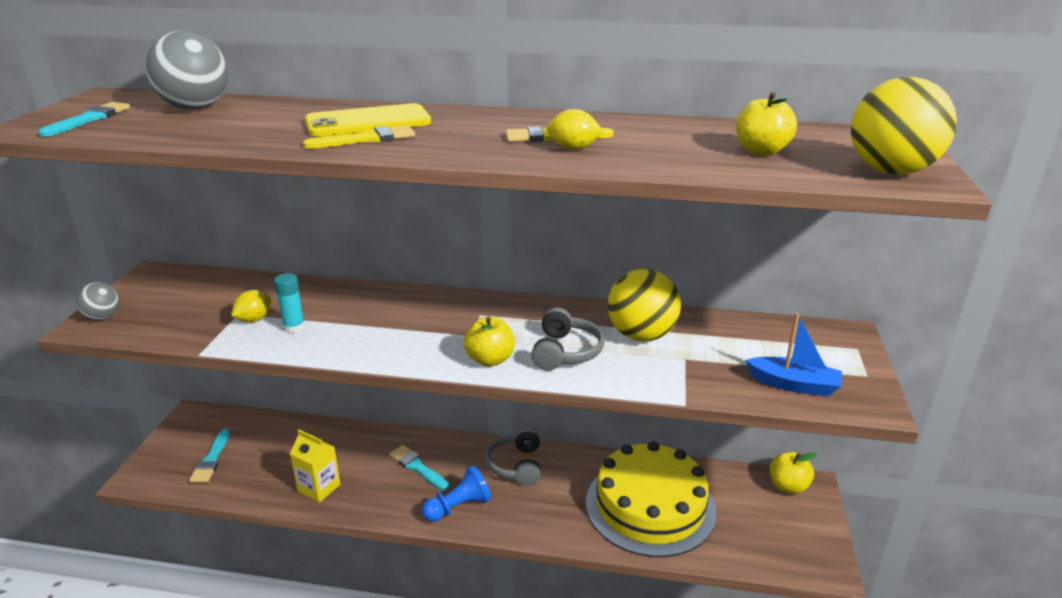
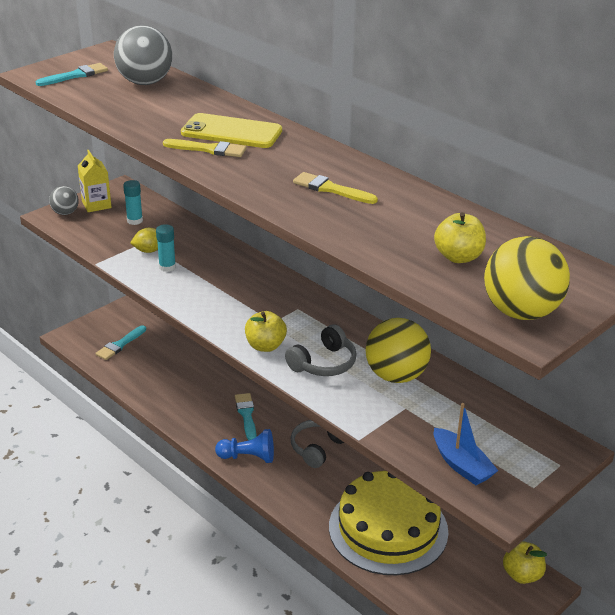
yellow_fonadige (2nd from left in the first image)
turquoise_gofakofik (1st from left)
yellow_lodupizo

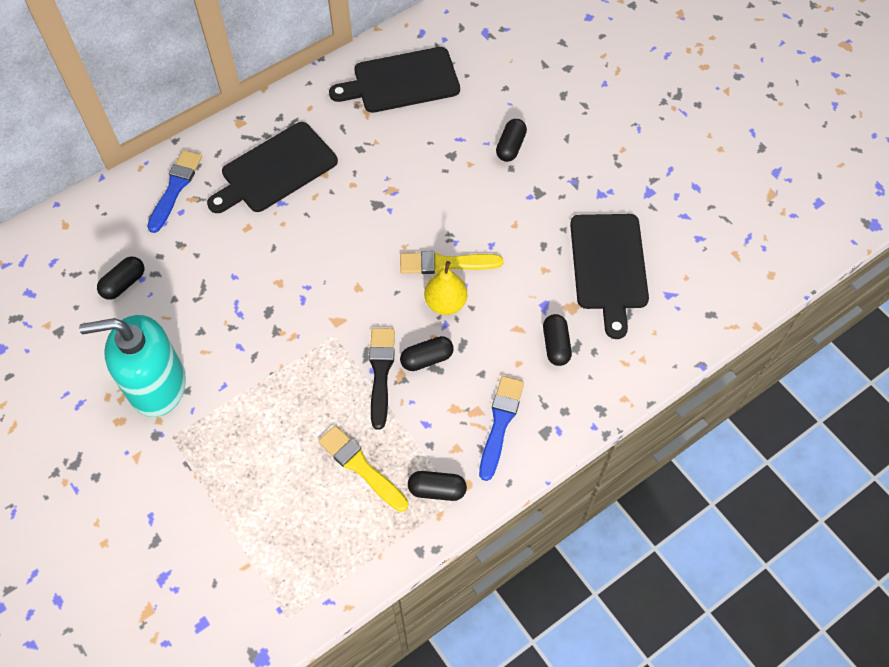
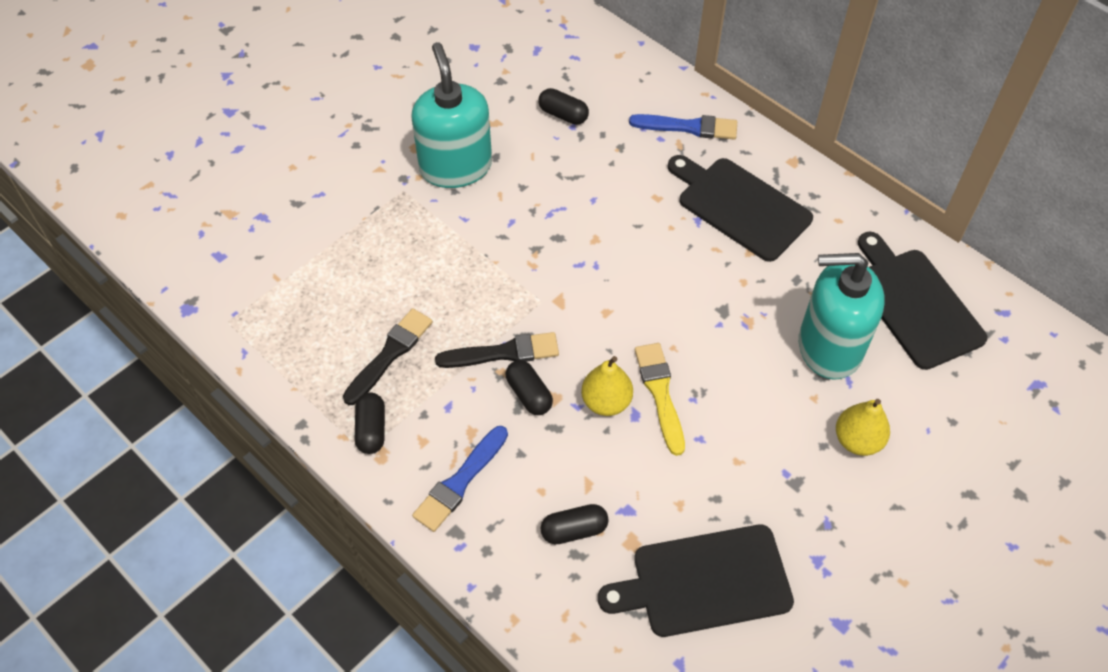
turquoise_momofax (2nd from left)
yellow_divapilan (2nd from left)
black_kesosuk (1st from left)
blue_kesosuk (1st from left)

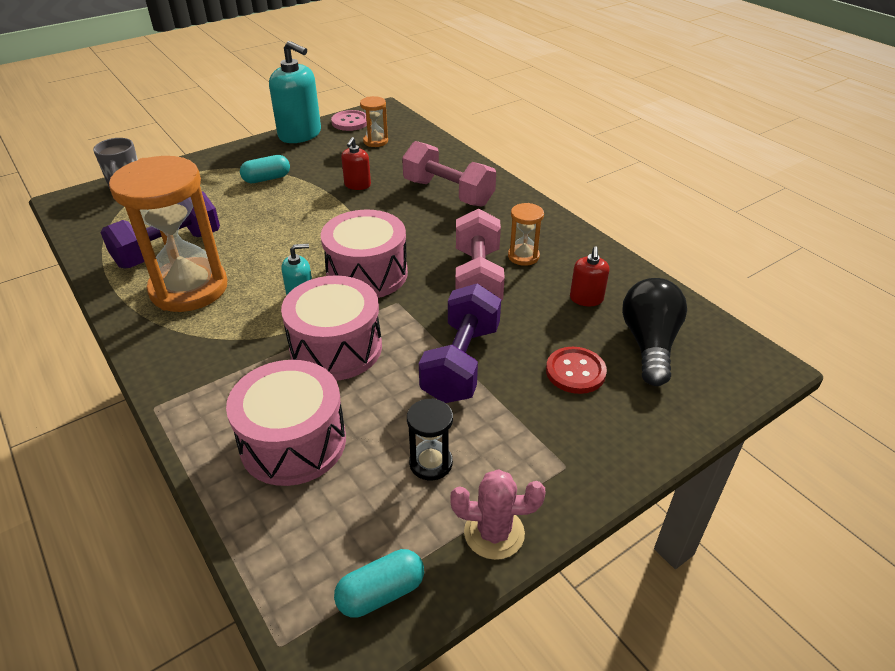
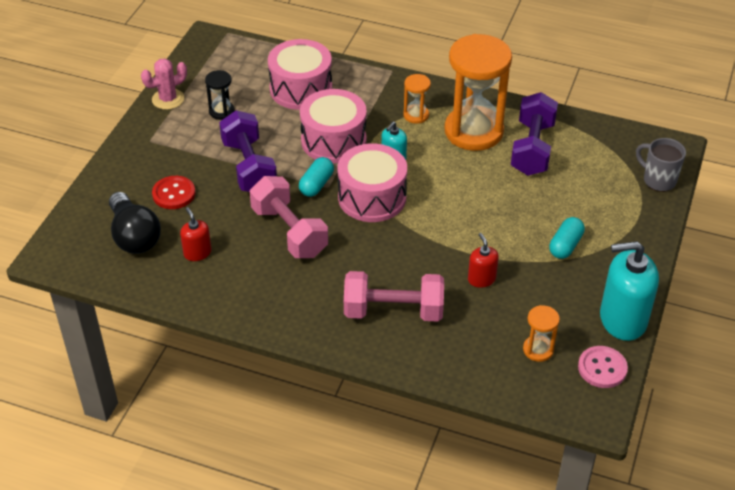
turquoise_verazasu (1st from left)
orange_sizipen (1st from left)

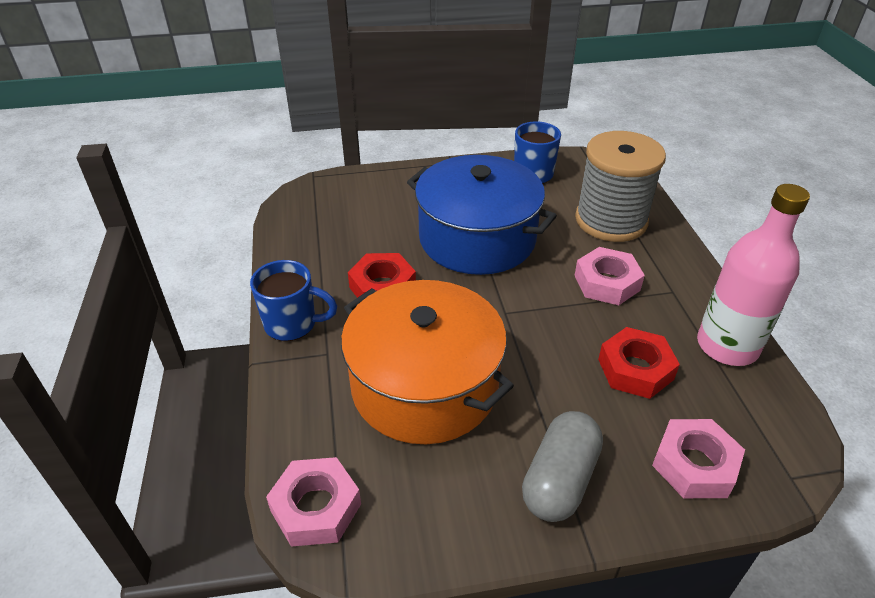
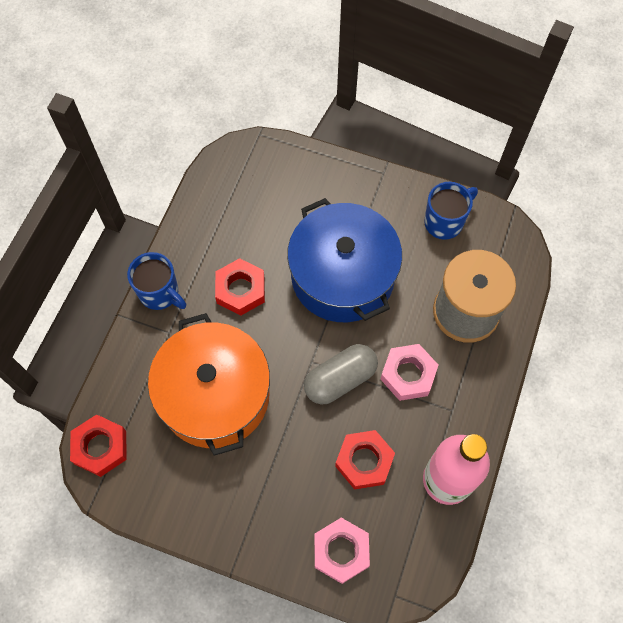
grey_verazasu
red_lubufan (1st from left)

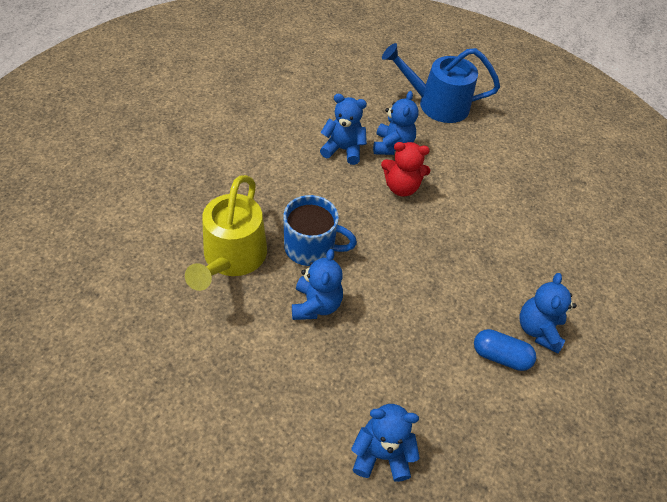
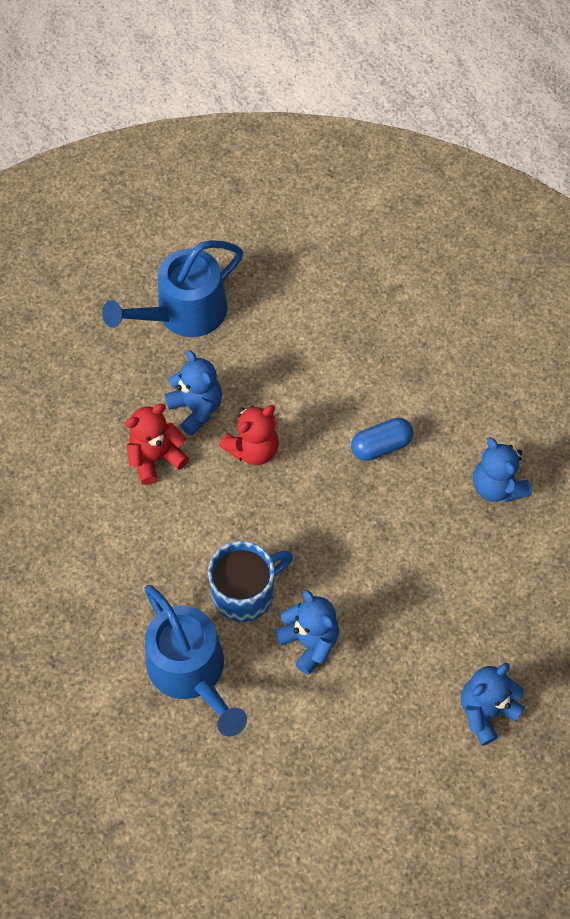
blue_verazasu
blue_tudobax (2nd from left)
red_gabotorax (1st from left)

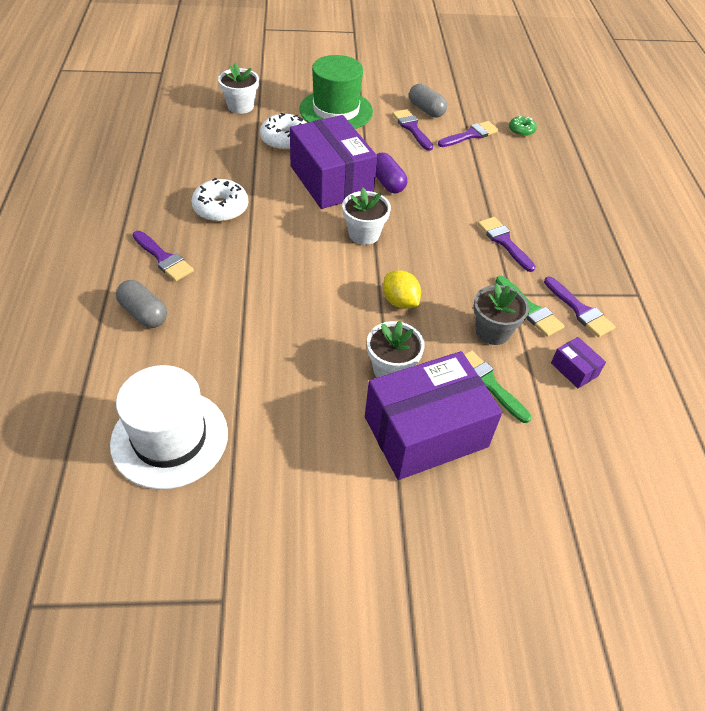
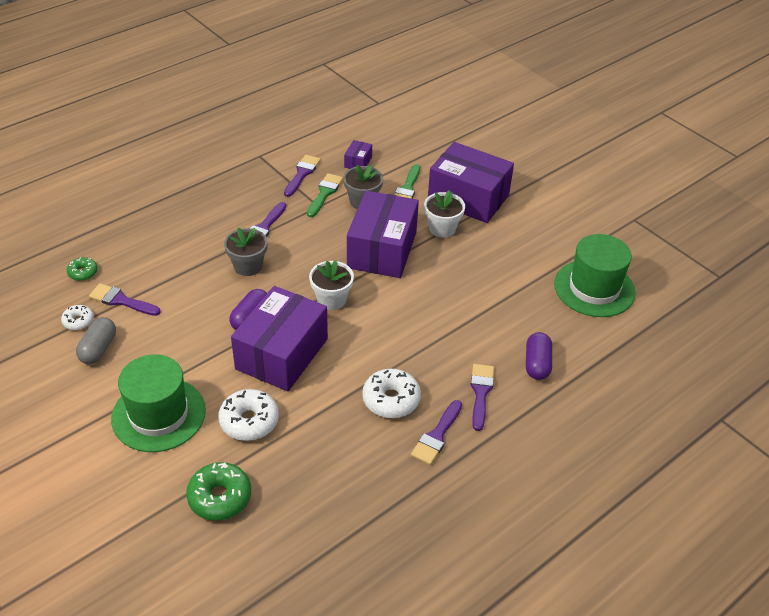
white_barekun (1st from left)
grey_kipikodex (1st from left)
purple_kesosuk (4th from left)
green_barekun (2nd from left)
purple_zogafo (3rd from left)
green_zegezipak (2nd from left)
purple_verazasu (2nd from left)

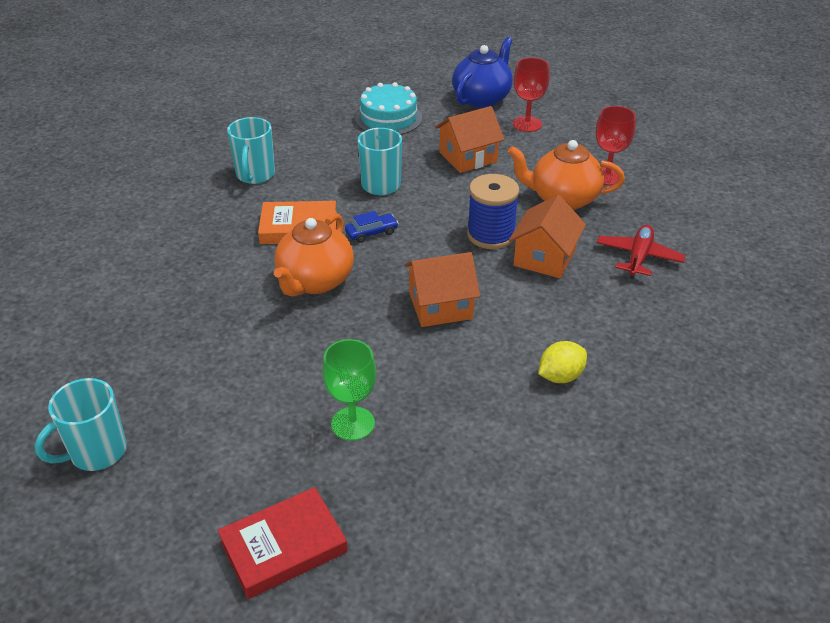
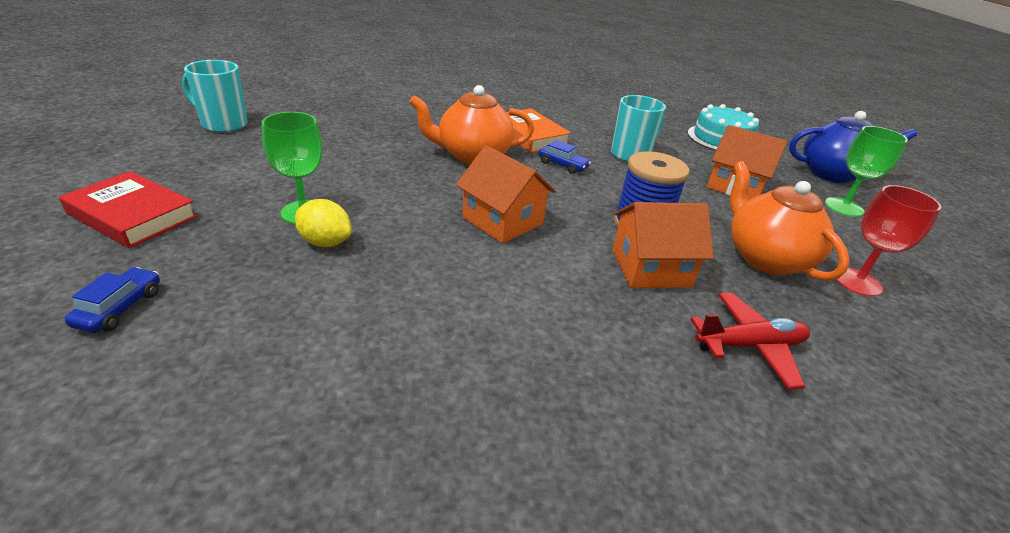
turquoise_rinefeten (2nd from left in the first image)
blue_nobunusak (1st from left)
yellow_fonadige
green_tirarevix (2nd from left)

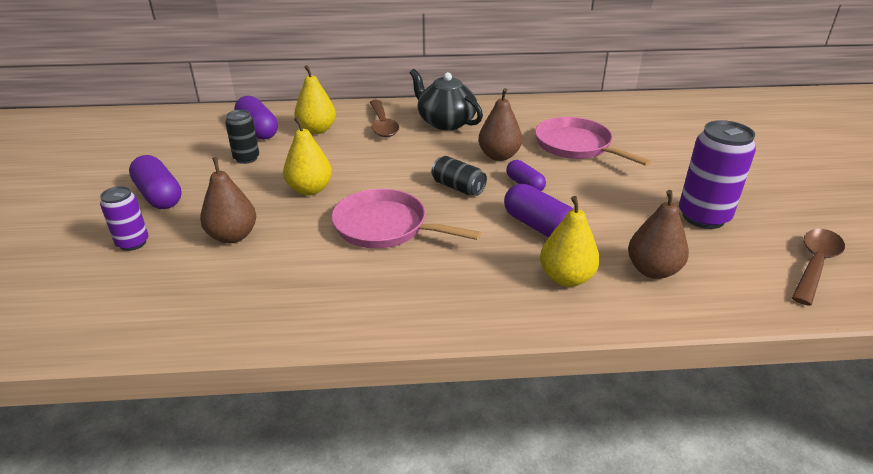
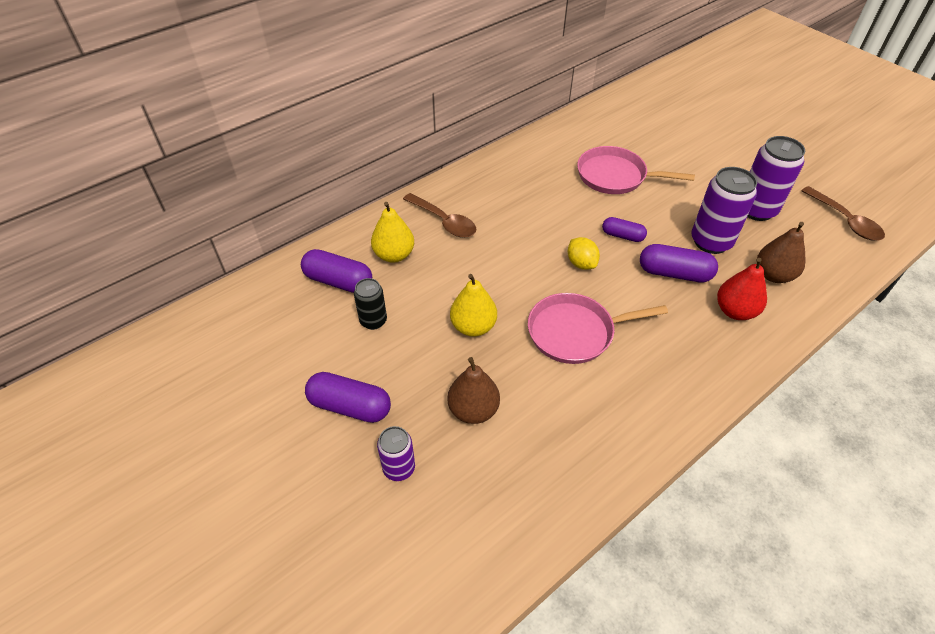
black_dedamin
brown_divapilan (2nd from left in the first image)
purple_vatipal (2nd from left)
yellow_fonadige
red_divapilan
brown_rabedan (2nd from left)

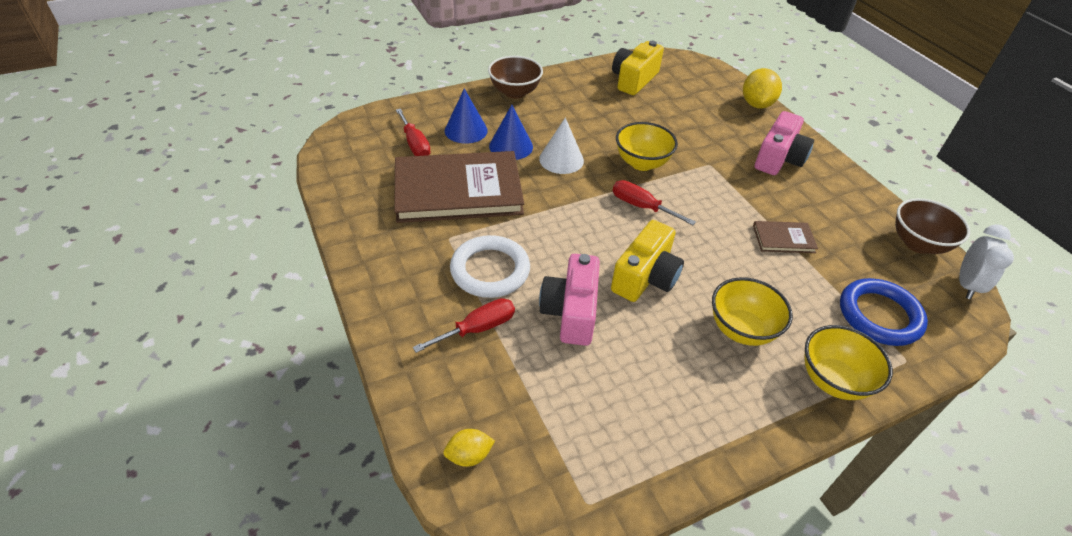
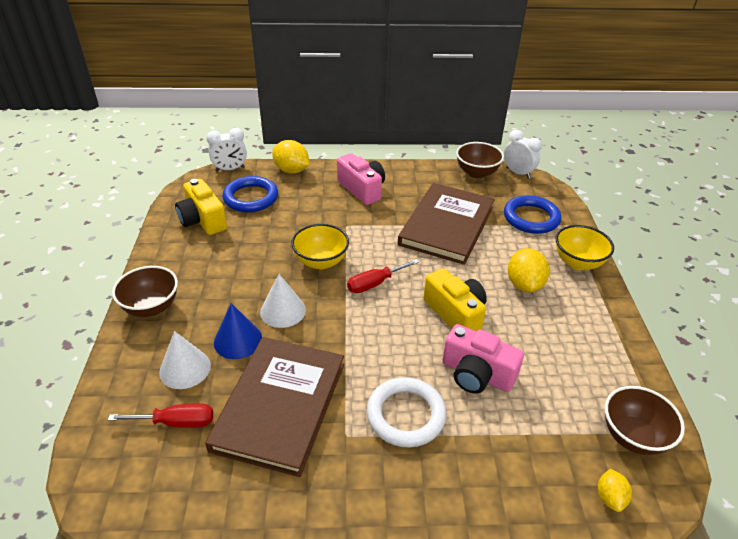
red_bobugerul (2nd from left in the first image)
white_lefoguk (1st from left)
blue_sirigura (1st from left)
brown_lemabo (3rd from left)
yellow_fonadige (2nd from left)
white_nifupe (1st from left)
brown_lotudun (2nd from left)

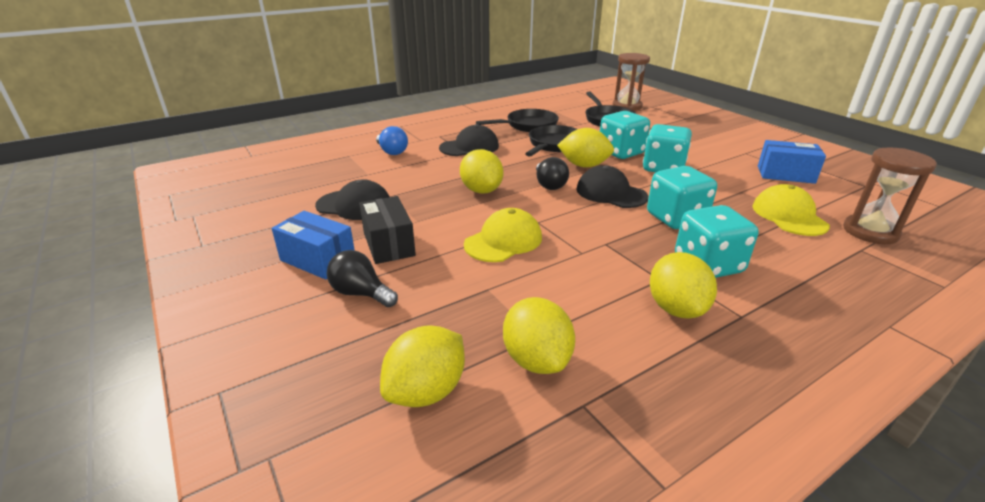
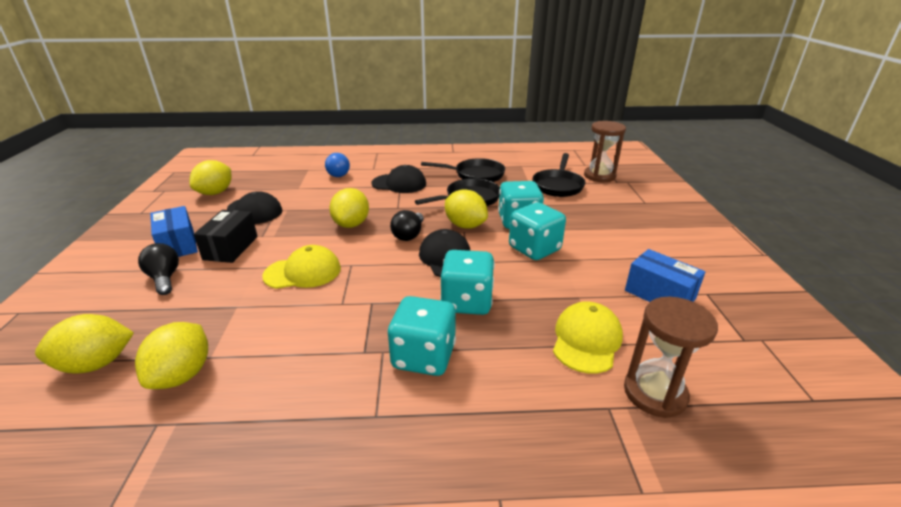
yellow_fonadige (3rd from left)

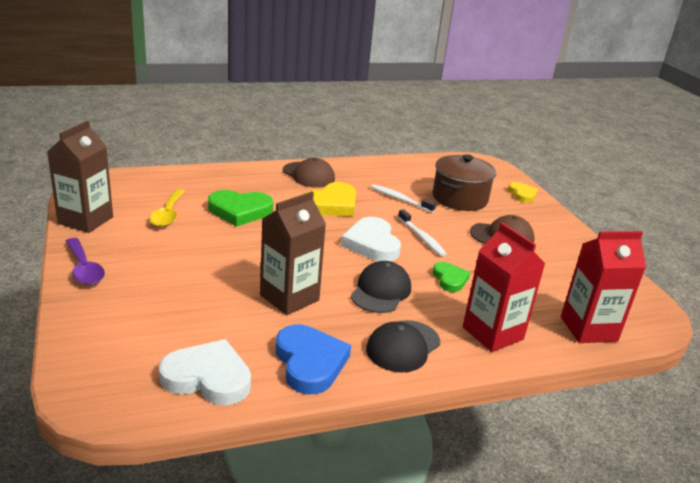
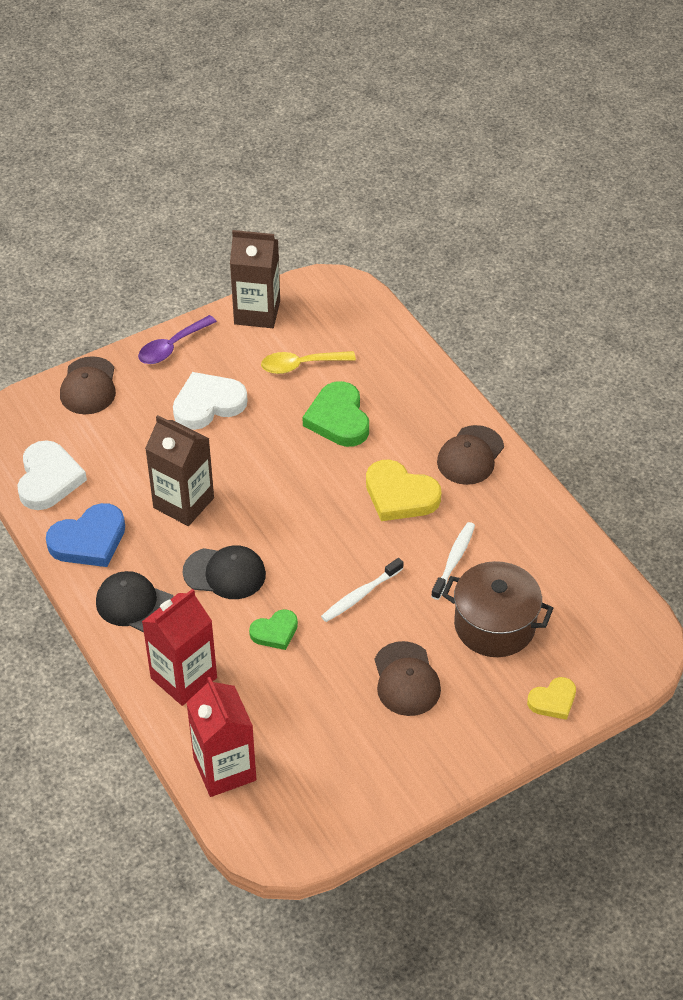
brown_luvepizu (1st from left)
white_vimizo (2nd from left)

